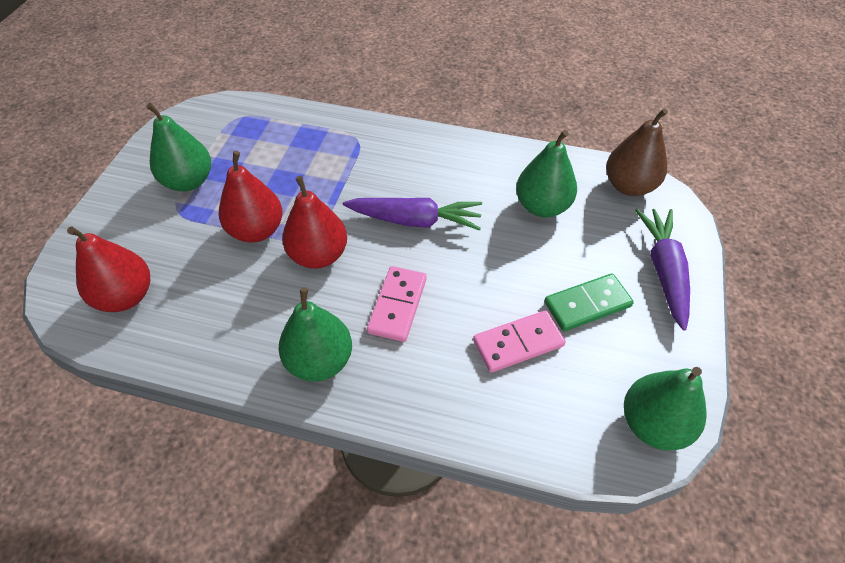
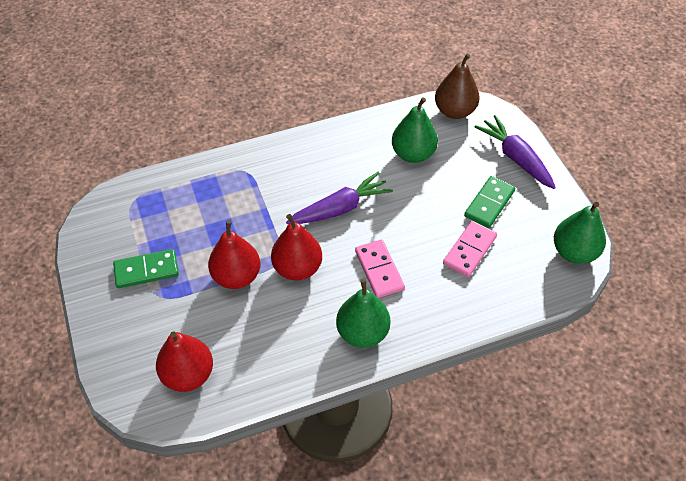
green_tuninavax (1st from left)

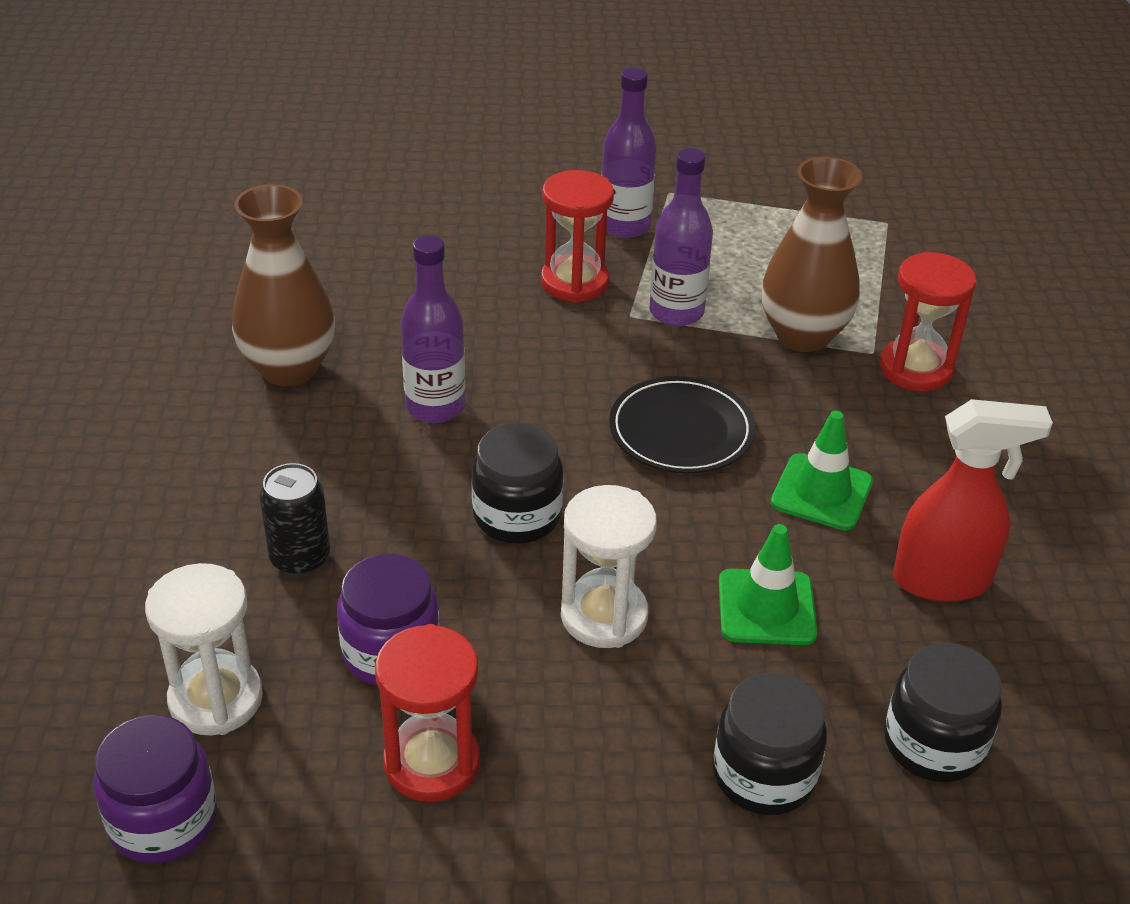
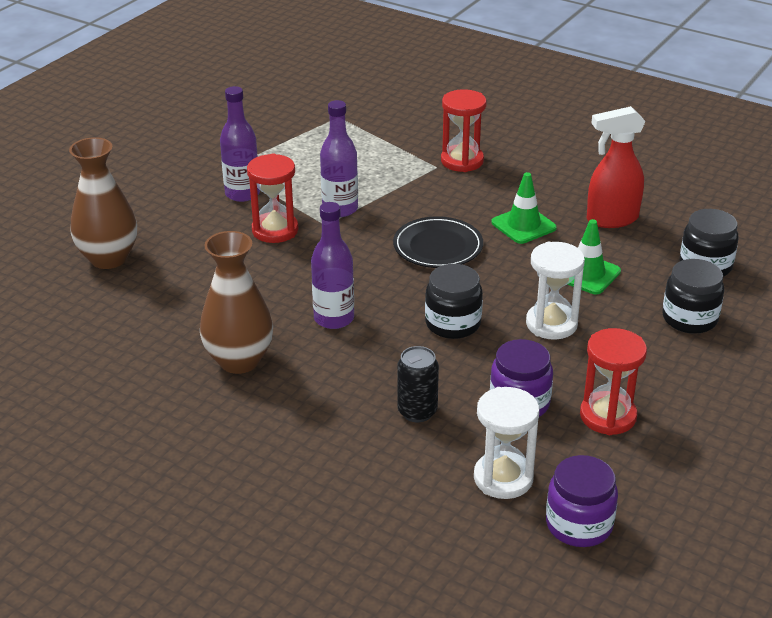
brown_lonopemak (1st from left)
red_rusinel

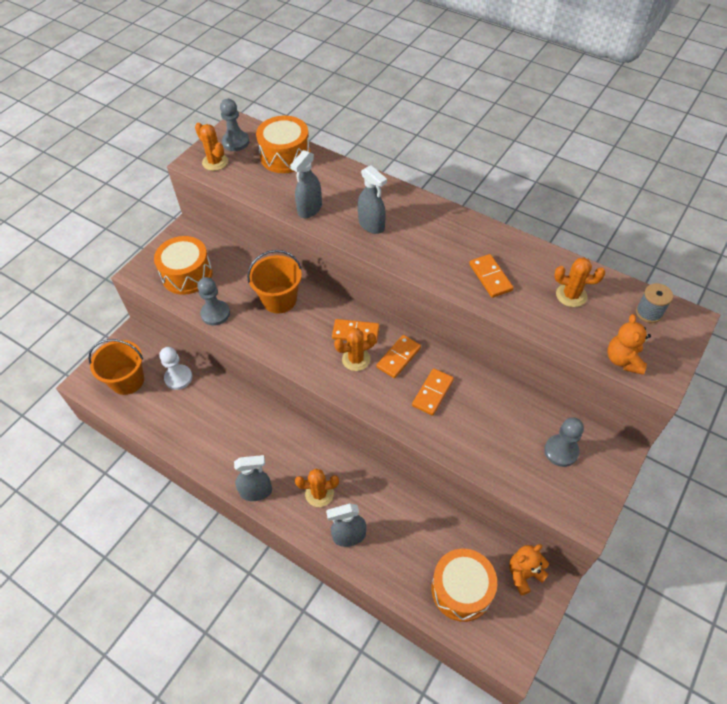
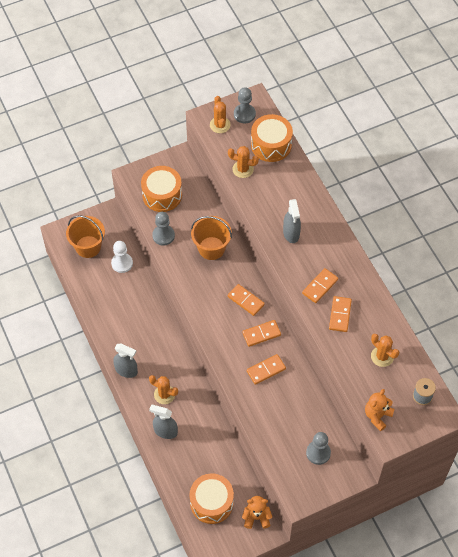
grey_rusinel (2nd from left in the first image)
orange_tuninavax (4th from left)
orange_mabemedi (3rd from left)

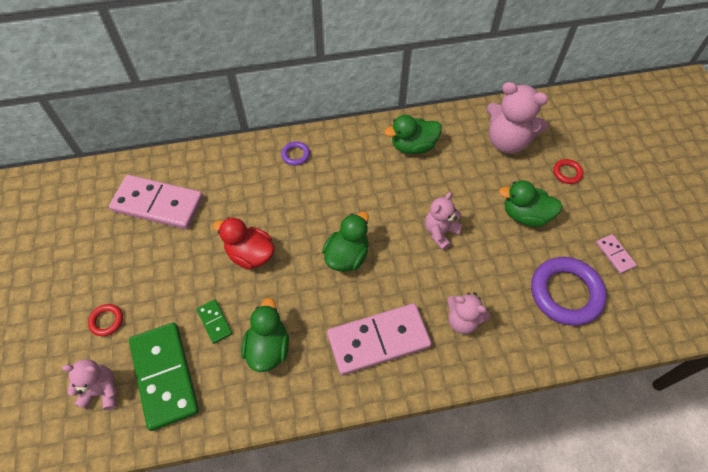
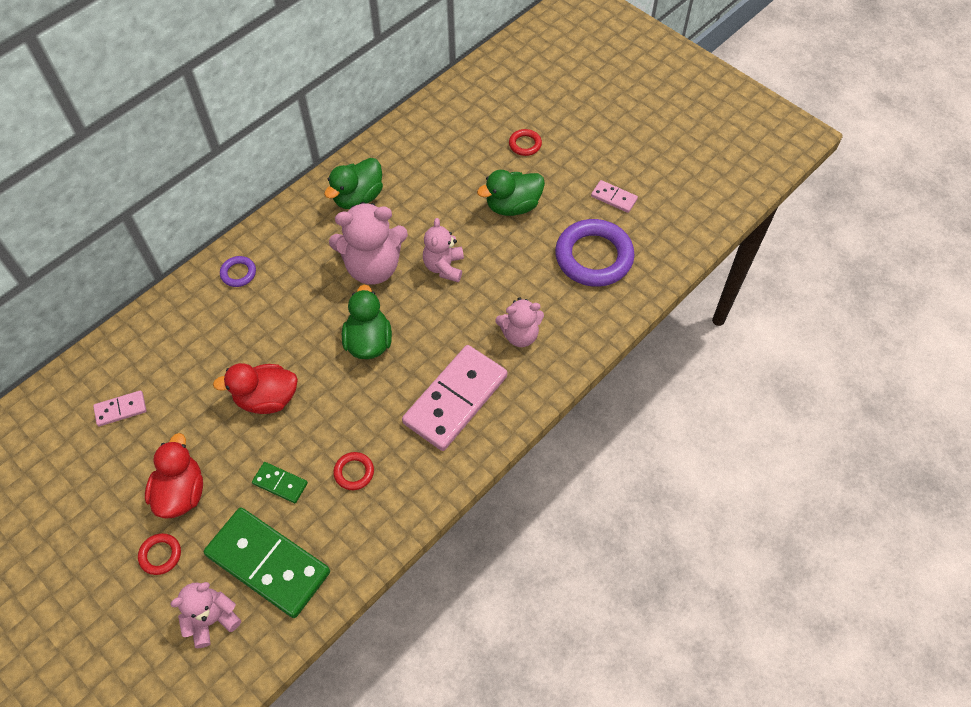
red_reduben (1st from left)
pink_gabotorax (2nd from left)
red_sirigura (2nd from left)
pink_tuninavax (1st from left)

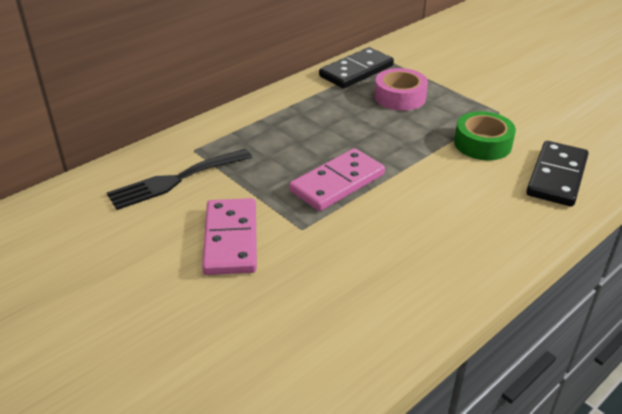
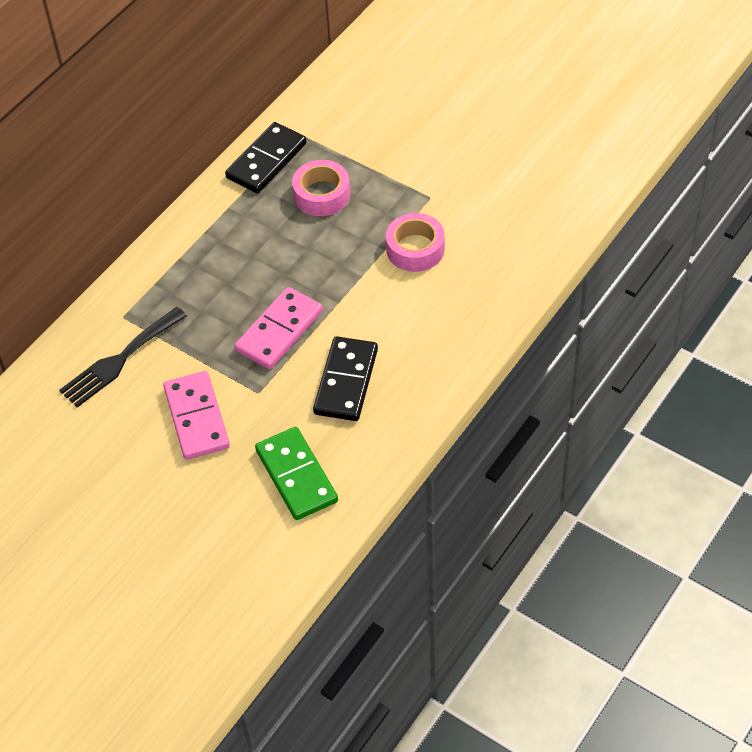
green_tuninavax
black_tuninavax (2nd from left)
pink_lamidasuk (2nd from left)

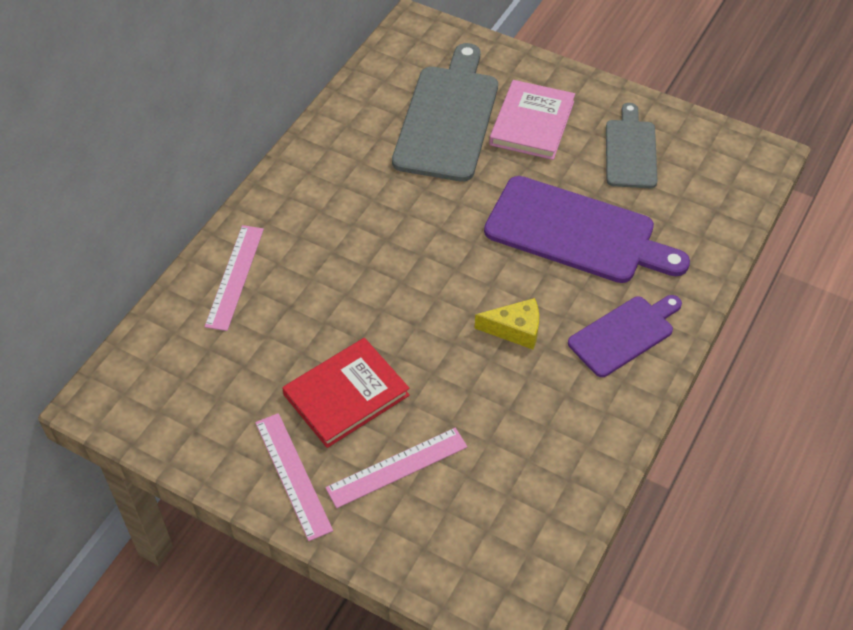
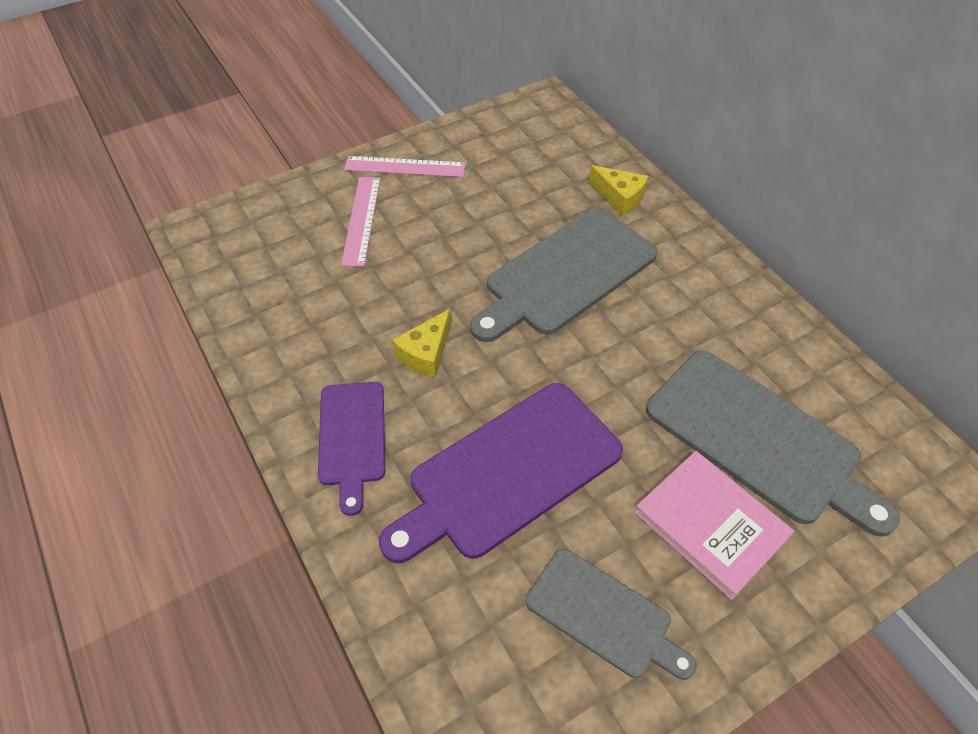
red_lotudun
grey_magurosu (1st from left)
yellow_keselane (2nd from left)

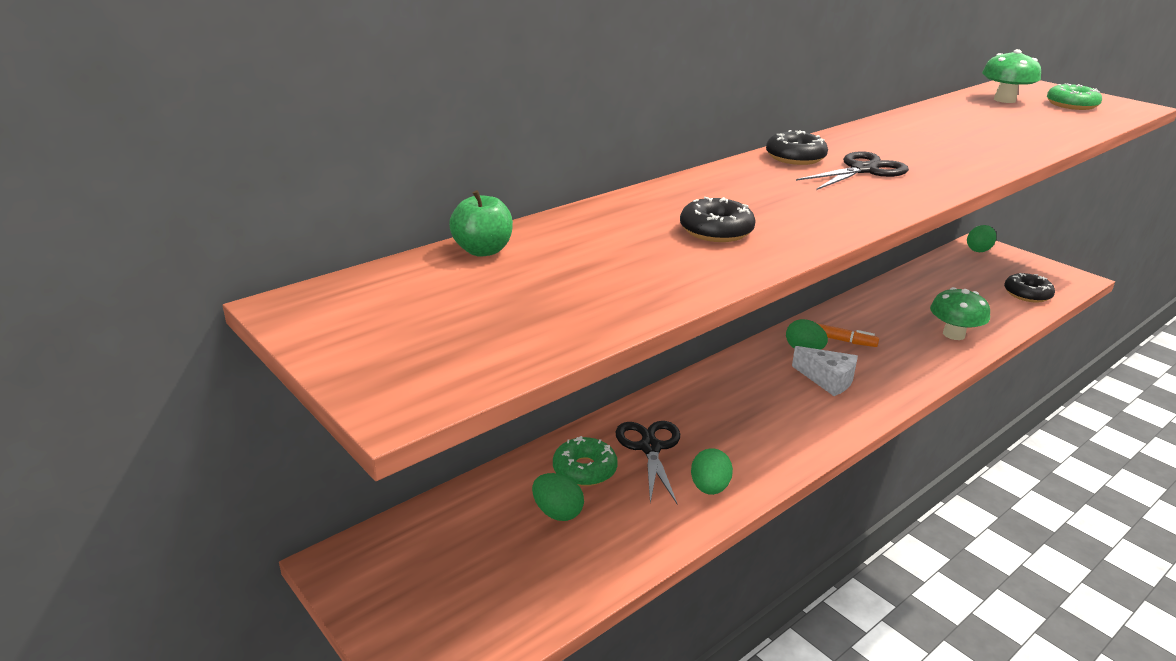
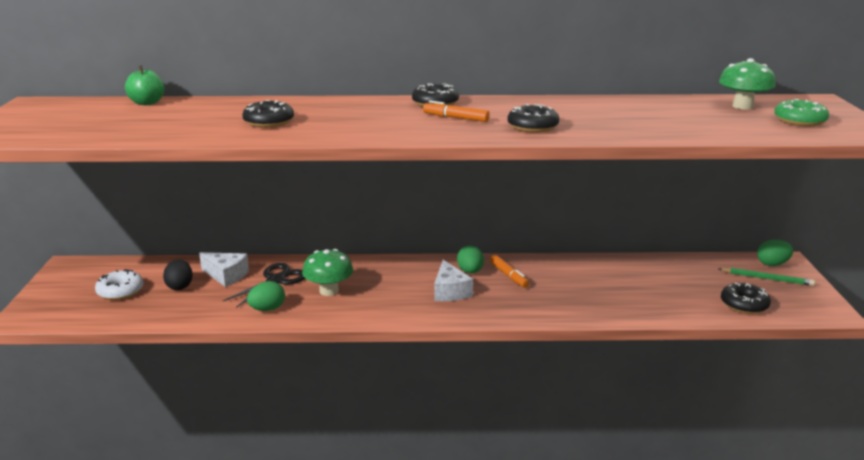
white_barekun
black_barekun (3rd from left)
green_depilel
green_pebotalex (1st from left)
white_keselane (1st from left)
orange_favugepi (1st from left)
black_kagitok

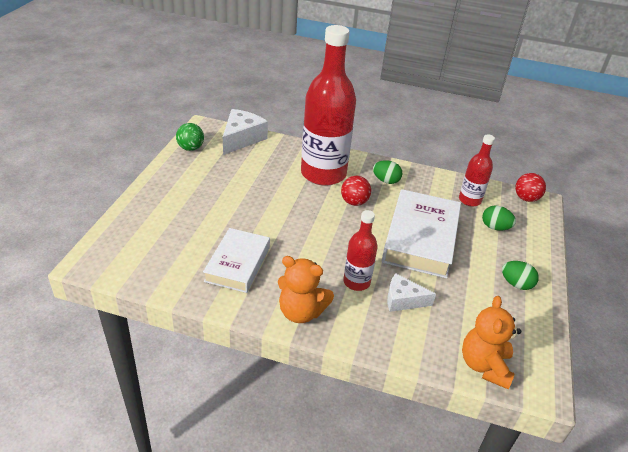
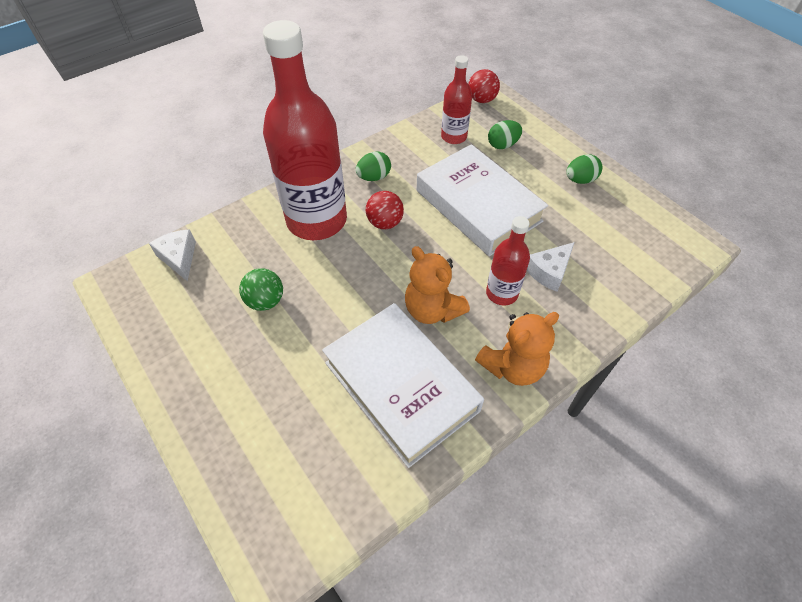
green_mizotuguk
orange_gabotorax (1st from left)
white_lotudun (1st from left)
white_keselane (1st from left)

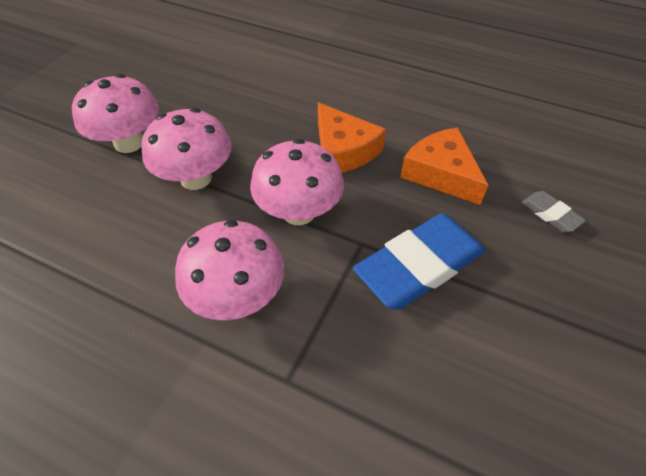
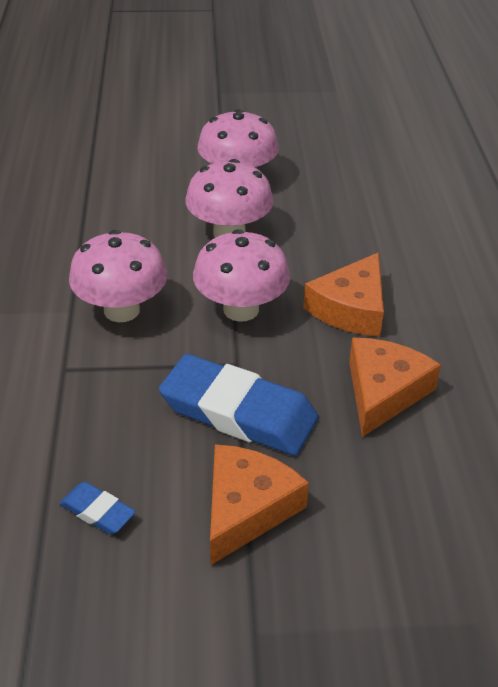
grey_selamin
blue_selamin (1st from left)
orange_keselane (1st from left)

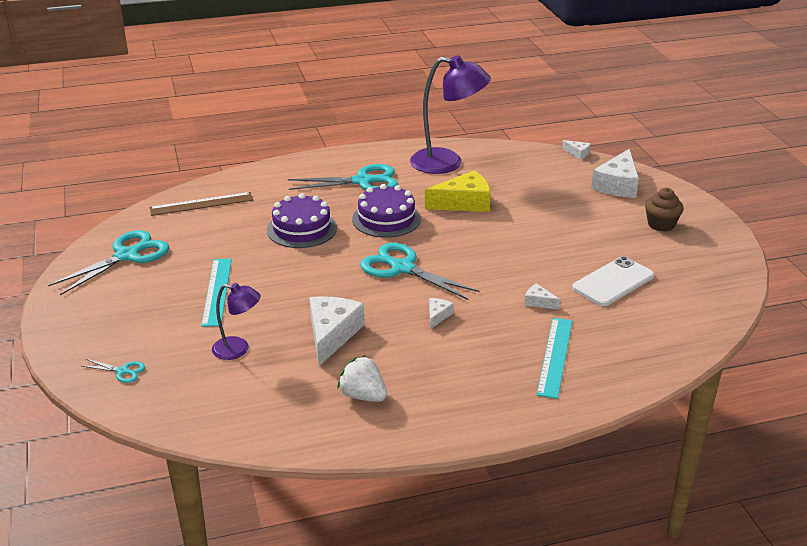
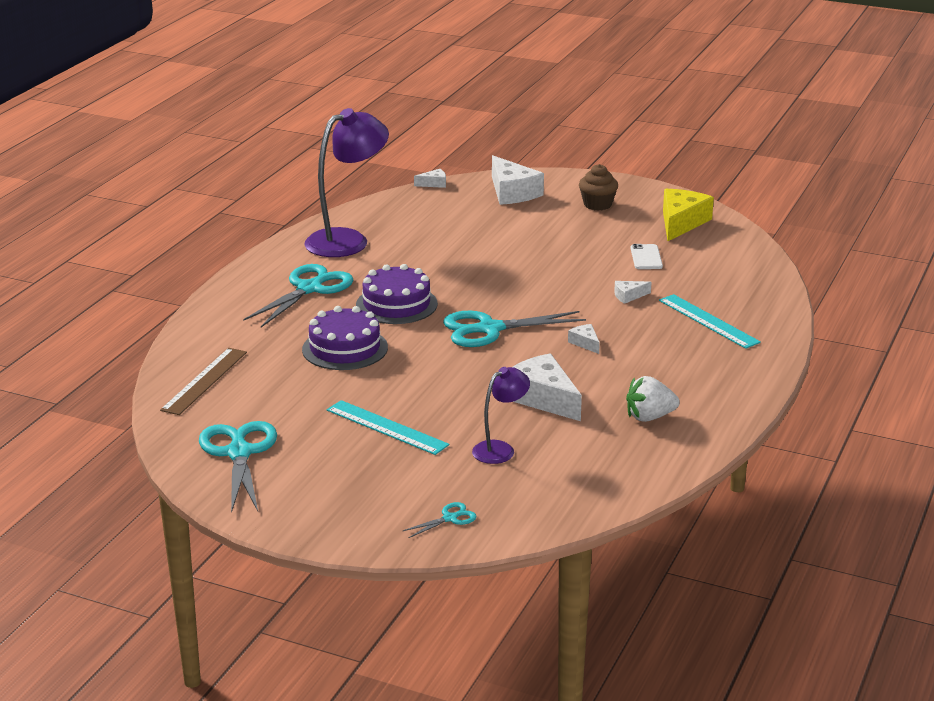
yellow_keselane
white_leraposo

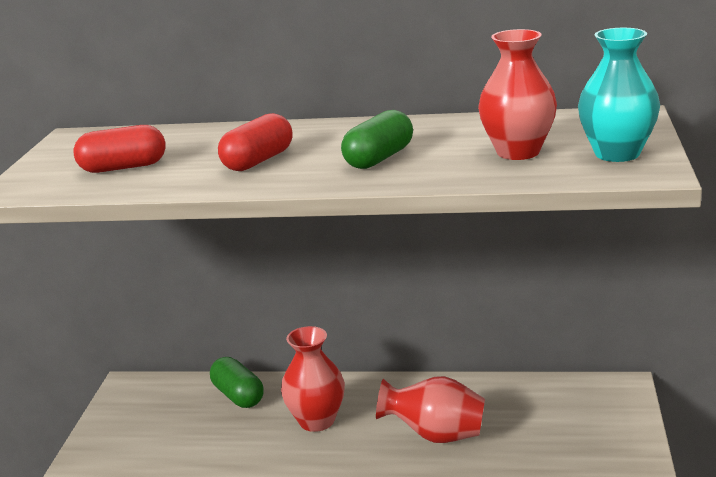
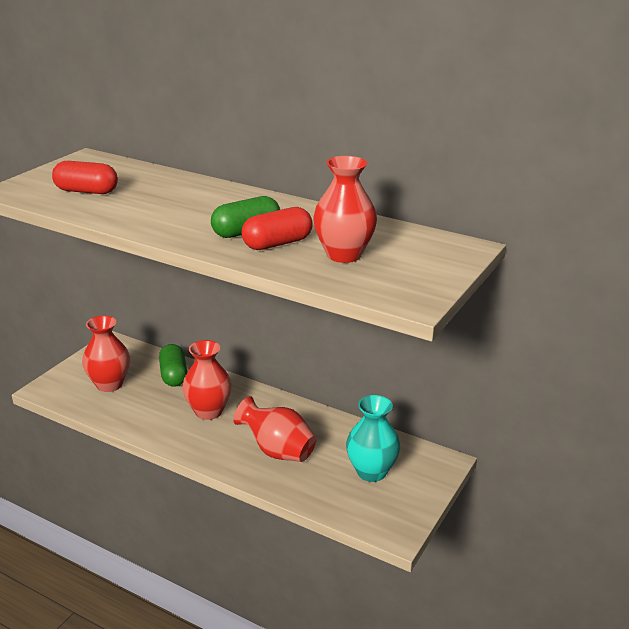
red_lonopemak (1st from left)
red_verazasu (2nd from left)
turquoise_lonopemak

